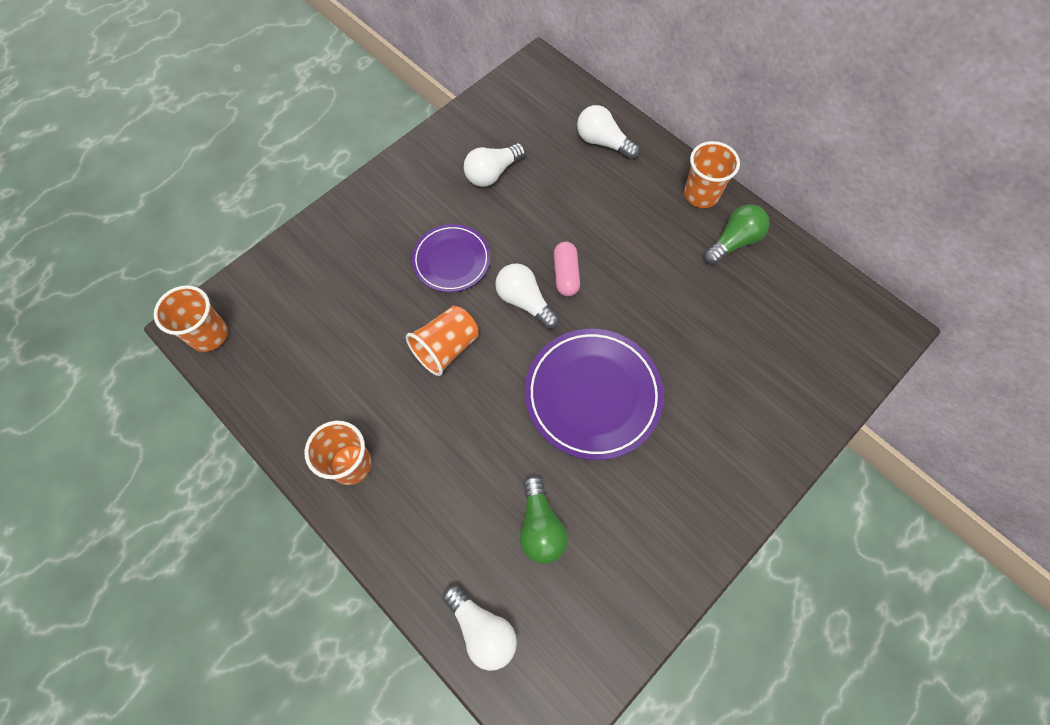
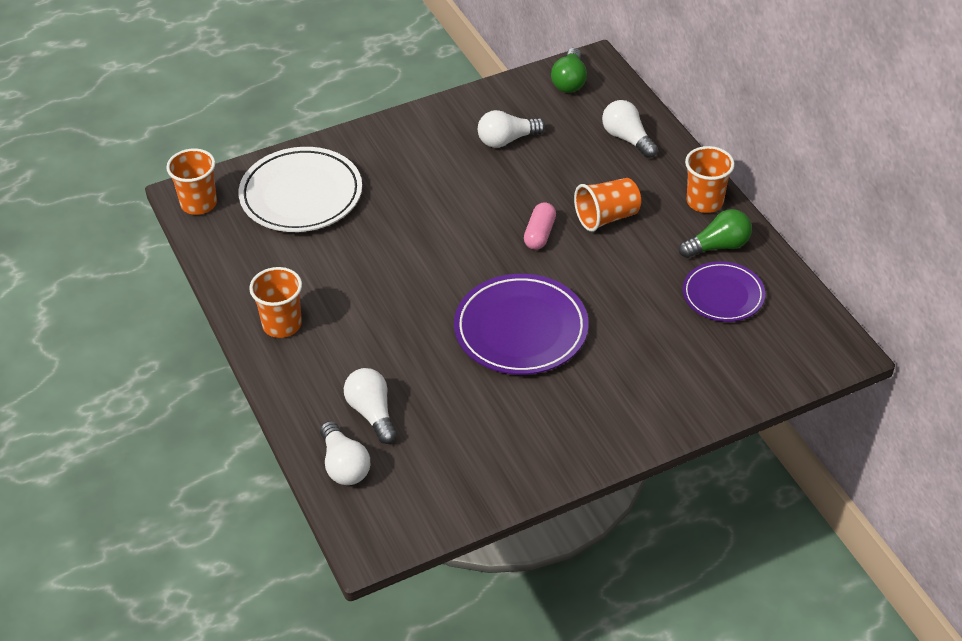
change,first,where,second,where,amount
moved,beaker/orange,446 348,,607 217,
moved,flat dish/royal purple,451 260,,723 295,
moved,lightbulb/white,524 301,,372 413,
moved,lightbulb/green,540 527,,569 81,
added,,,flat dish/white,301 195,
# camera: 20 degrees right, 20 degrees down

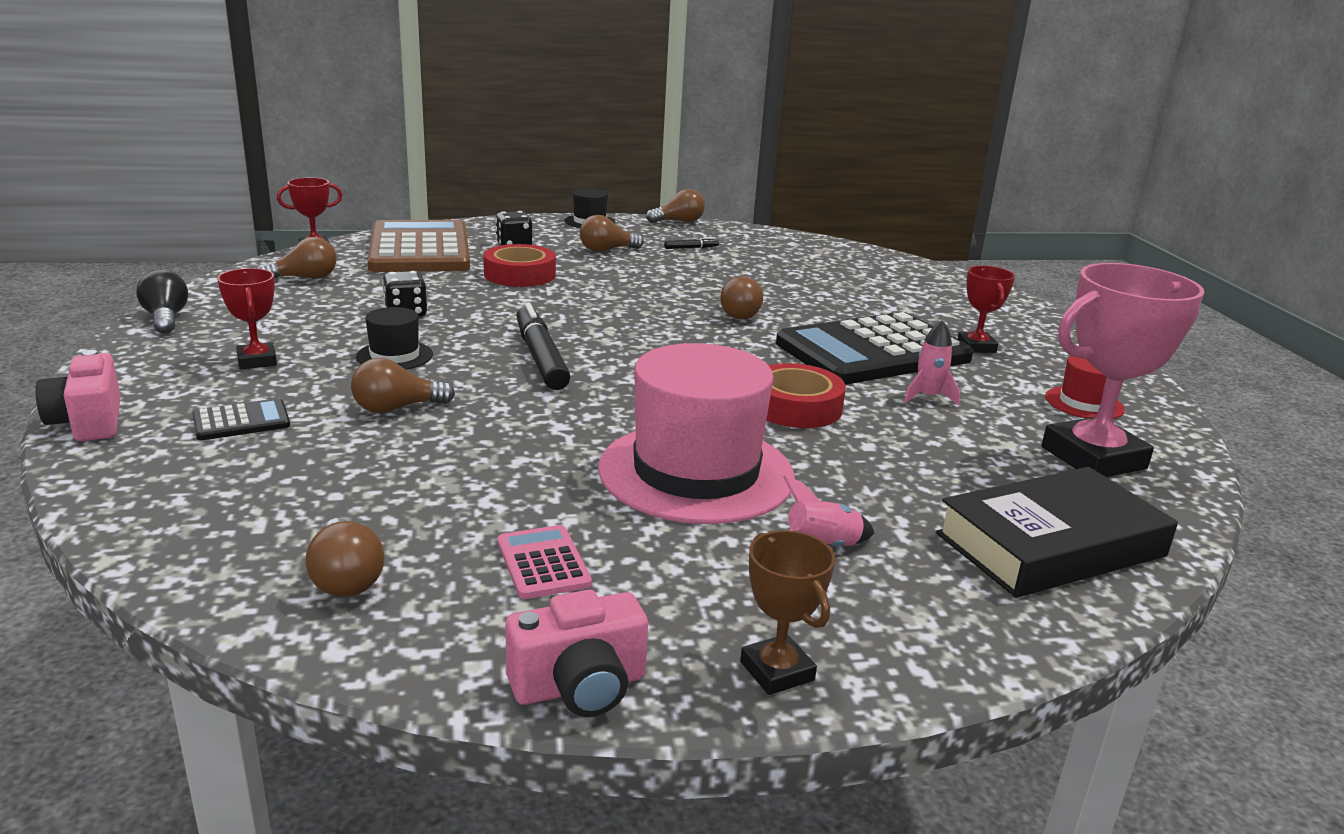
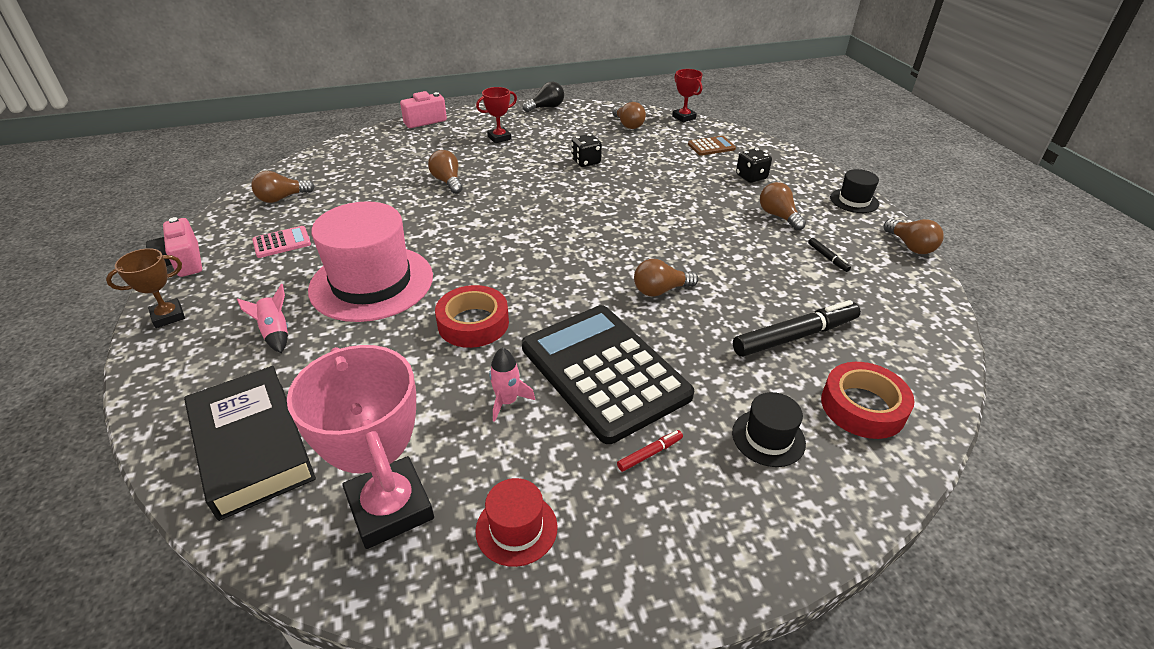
change,first,where,second,where,amount
removed,calculator/jet-black,241 421,,,
moved,hat/jet-black,394 356,,768 438,
resized,calculator/dark brown,419 249,,711 146,x0.41
moved,roll of tape/red,519 275,,862 407,
moved,felt pen/jet-black,540 357,,795 336,
replaced,trophy/red,976 347,felt pen/red,650 454,
# camera: 85 degrees right, 15 degrees up

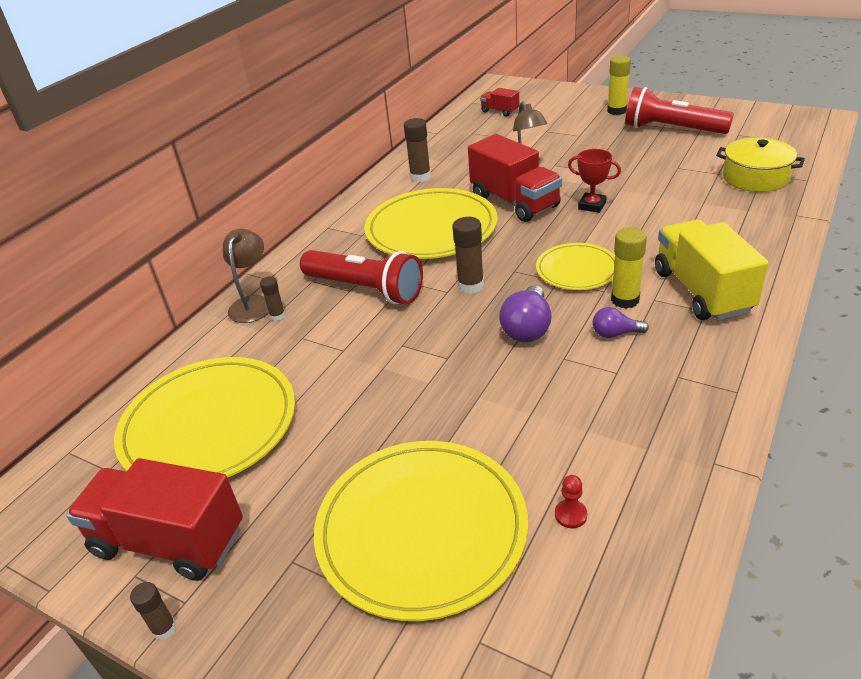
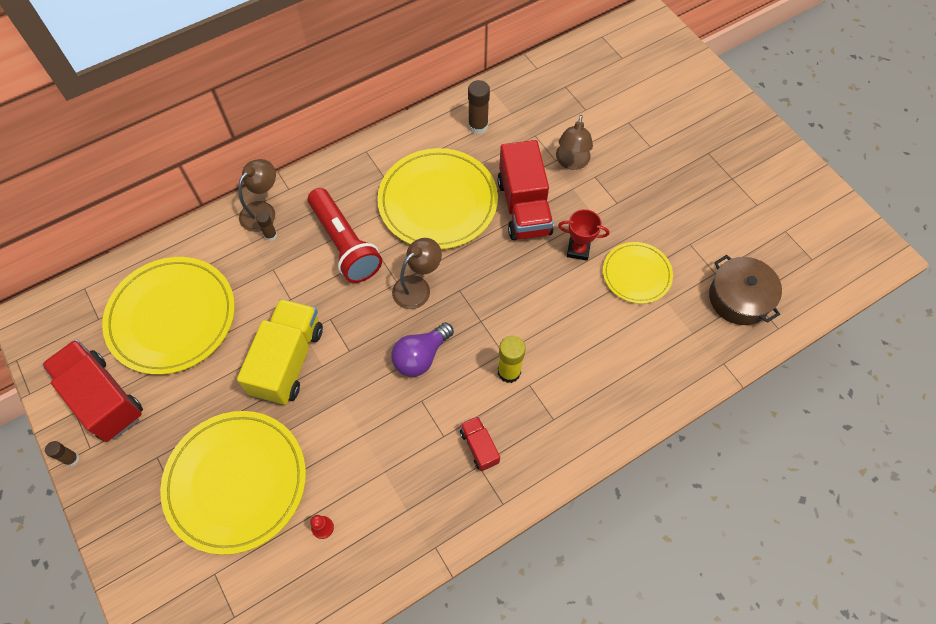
change,first,where,second,where,amount
replaced,stick of glue/dark brown,471 285,reading lamp/dark brown,417 287,
moved,toy truck/red,500 111,,479 447,
moved,flat dish/bright yellow,577 270,,636 274,
turned,trophy/red,592 205,,578 250,45 degrees counterclockwise
removed,lightbulb/royal purple,615 334,,,
removed,stick of glue/bright yellow,616 111,,,
removed,pocket torch/red,672 129,,,
moved,toy truck/bright yellow,702 291,,288 361,
recoloured,cooking pot/bright yellow,755 178,cooking pot/dark brown,739 298,
# camera: 25 degrees right, 25 degrees up

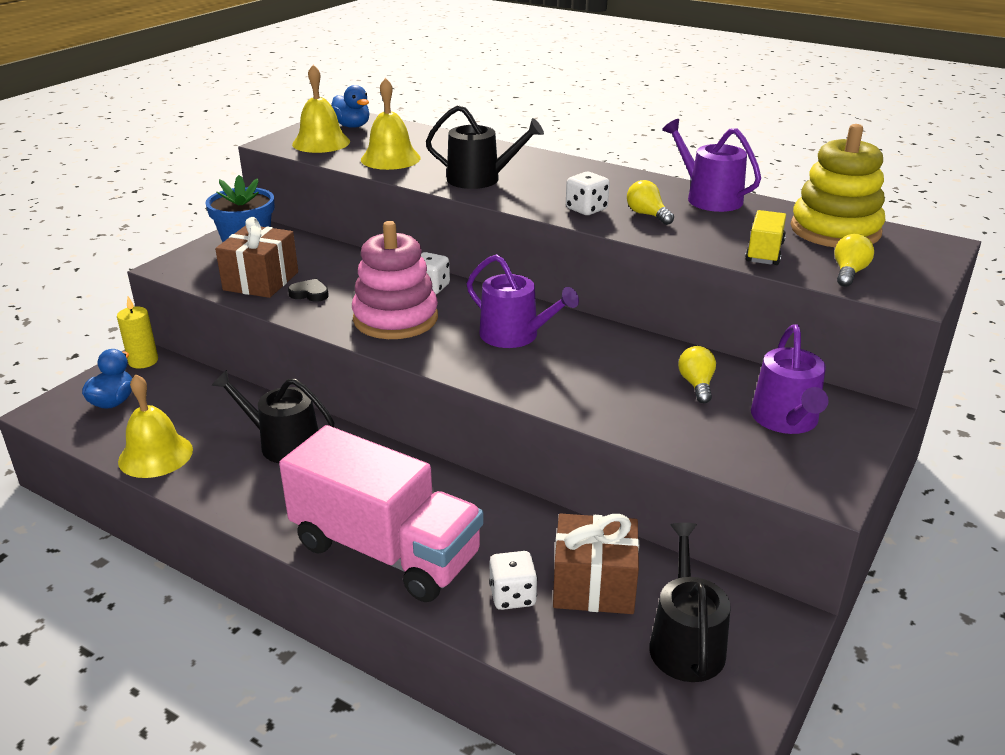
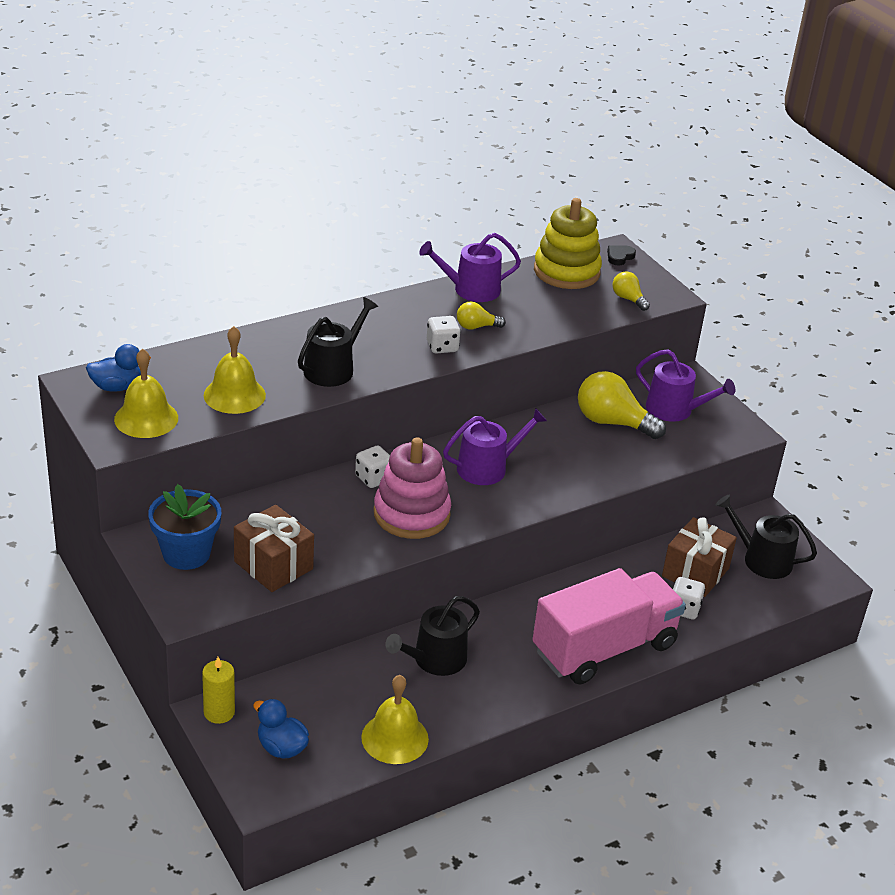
change,first,where,second,where,amount
moved,heart/jet-black,310 293,,619 257,
resized,lightbulb/bright yellow,696 385,,612 422,x1.90
removed,toy truck/bright yellow,764 252,,,
# camera: 65 degrees left, 5 degrees up

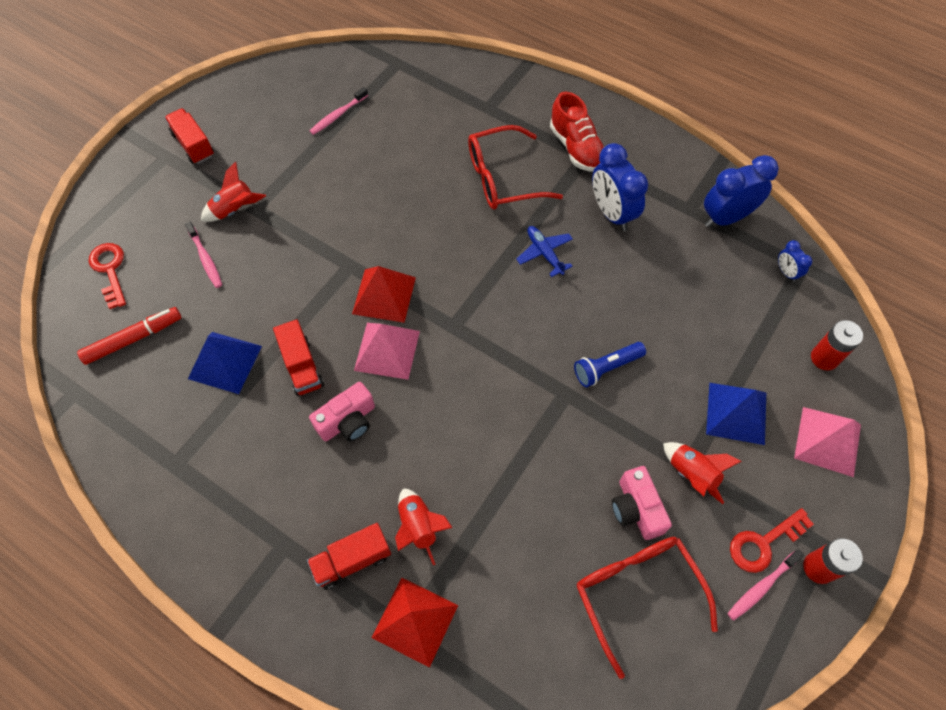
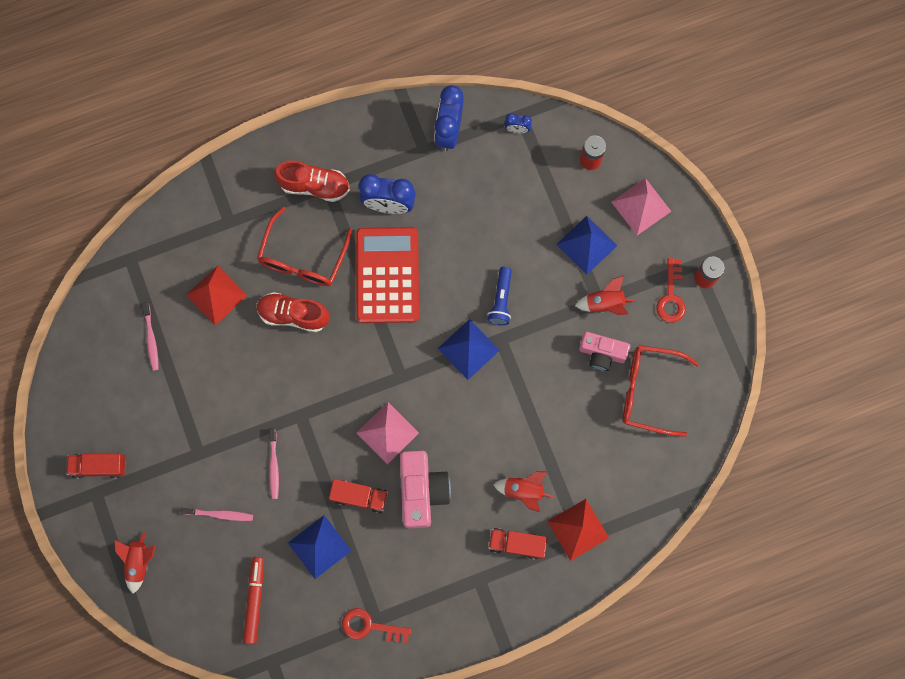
change,first,where,second,where,amount
moved,latchkey/red,110 270,,369 626,
moved,rocket/red,234 209,,139 562,
turned,toy truck/red,352 560,,516 544,90 degrees clockwise
resized,camera/rose-pink,347 421,,422 490,x1.52
moved,solid pyramid/red,384 295,,216 295,
replaced,aeroplane/blue,544 253,calculator/red,387 275,
moved,tooth brush/rose-pink,762 587,,274 465,
added,,,shoe/red,293 315,
added,,,solid pyramid/blue,468 349,
# camera: 55 degrees left, 15 degrees up

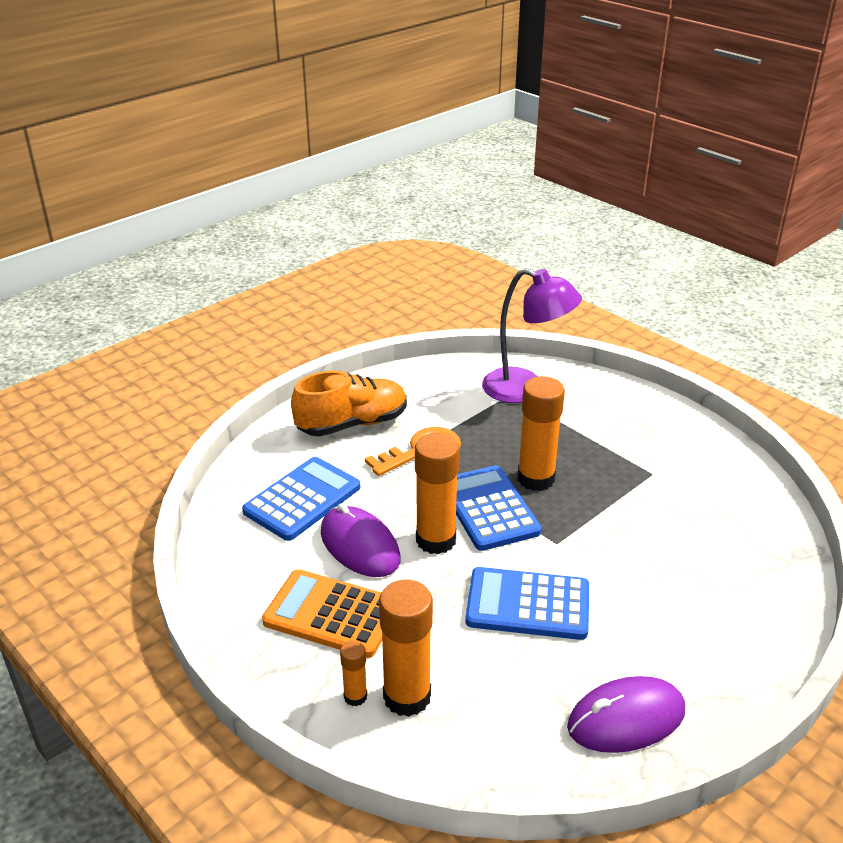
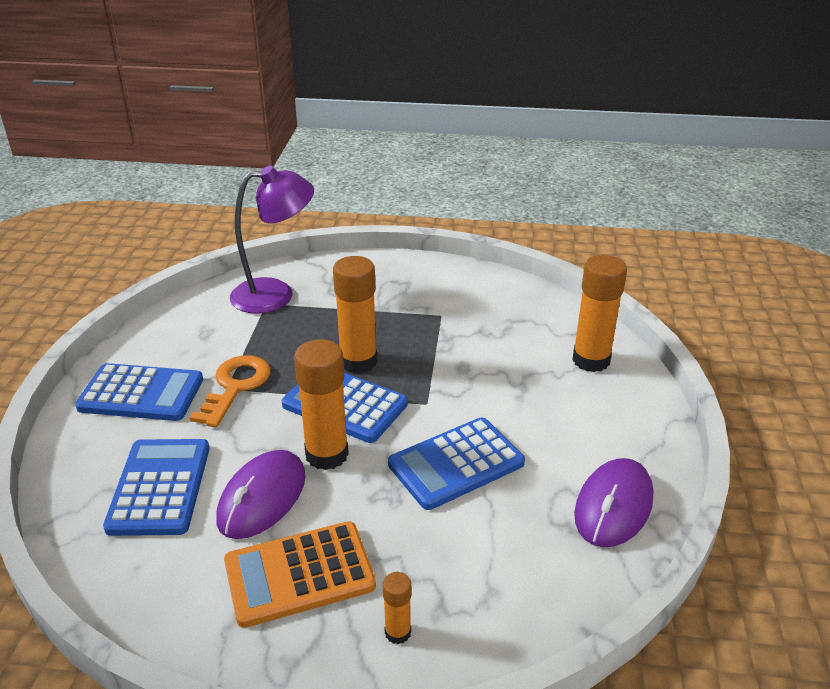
change,first,where,second,where,amount
replaced,shoe/orange,352 424,calculator/blue,141 394,
turned,computer mouse/royal purple,360 546,,262 498,75 degrees counterclockwise
moved,stick of glue/orange,407 697,,591 360,
# camera: 40 degrees left, 0 degrees up

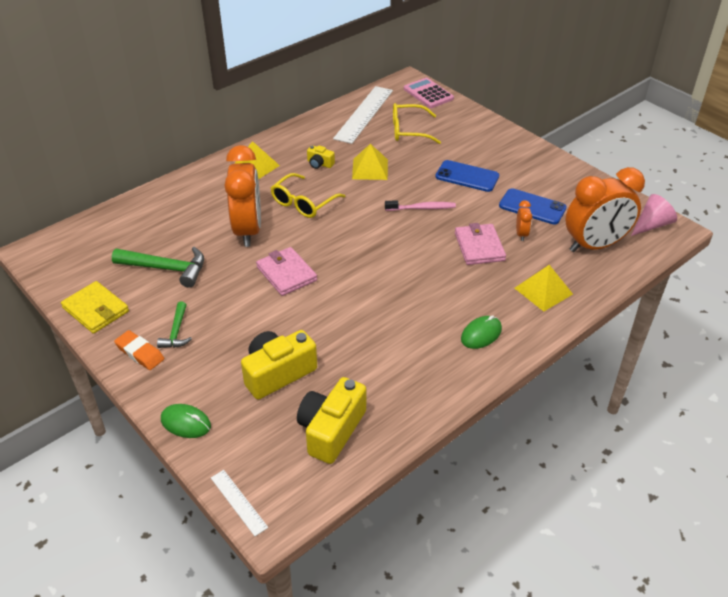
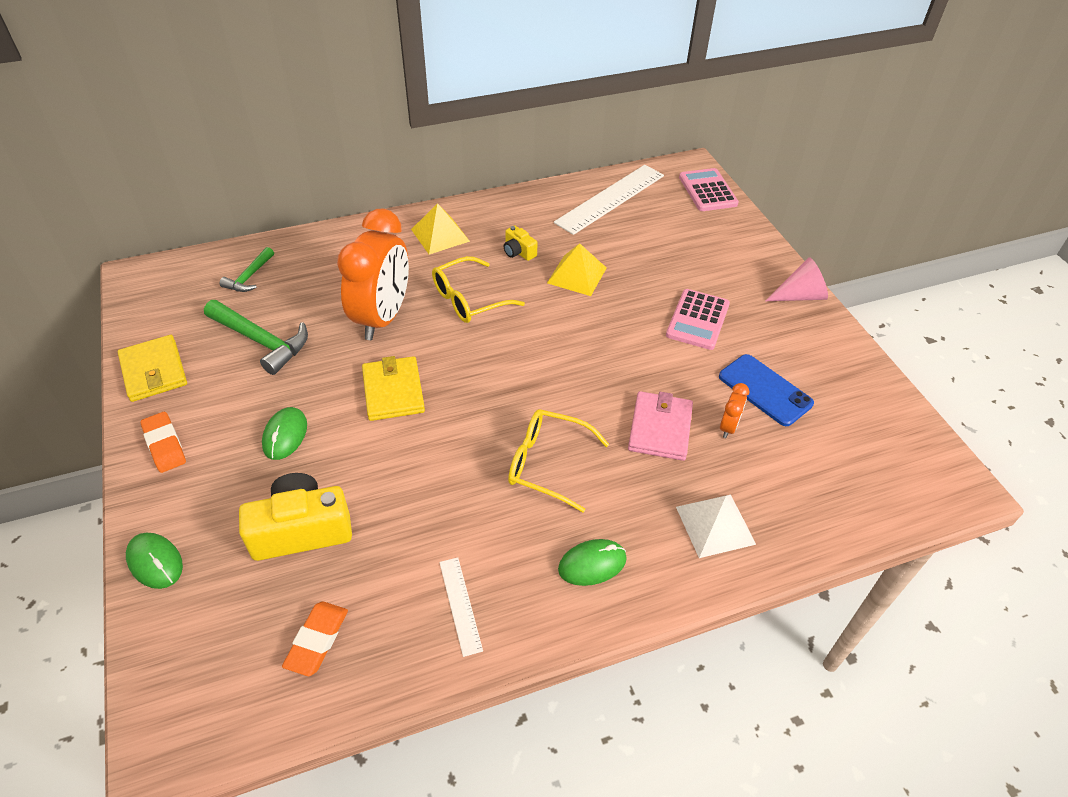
change,first,where,second,where,amount
moved,carpenter's hammer/green,176 332,,249 277,
moved,measuring stick/white,238 502,,460 605,
recoloured,billfold/rose-pink,286 274,billfold/bright yellow,393 391,
replaced,camera/bright yellow,331 430,gum eraser/orange,317 640,
removed,tooth brush/rose-pink,422 208,,,
moved,eyeglasses/bright yellow,408 131,,547 463,
replaced,smartphone/blue,467 176,calculator/rose-pink,697 320,
recoloured,solid pyramid/bright yellow,543 291,solid pyramid/white,715 525,
removed,alarm clock/orange,594 245,,,
moved,cone shape/rose-pink,651 225,,799 296,
added,,,computer mouse/green,285 435,
# camera: 20 degrees right, 5 degrees up

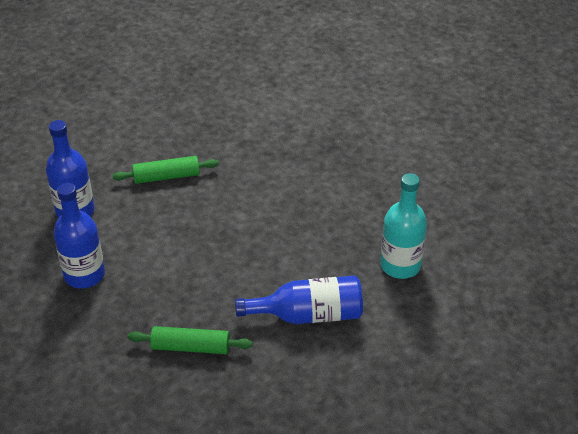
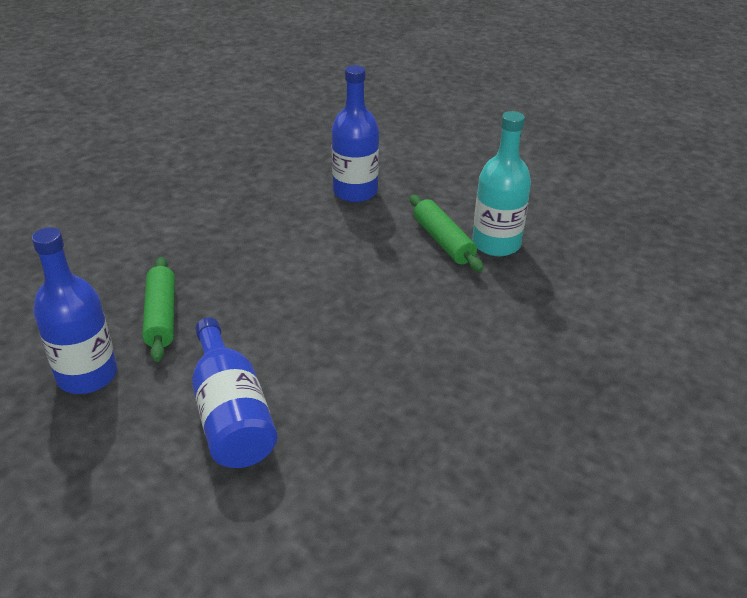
change,first,where,second,where,amount
moved,bottle/blue,84 275,,87 375,
moved,bottle/teal,400 265,,496 244,
# camera: 75 degrees right, 5 degrees down

